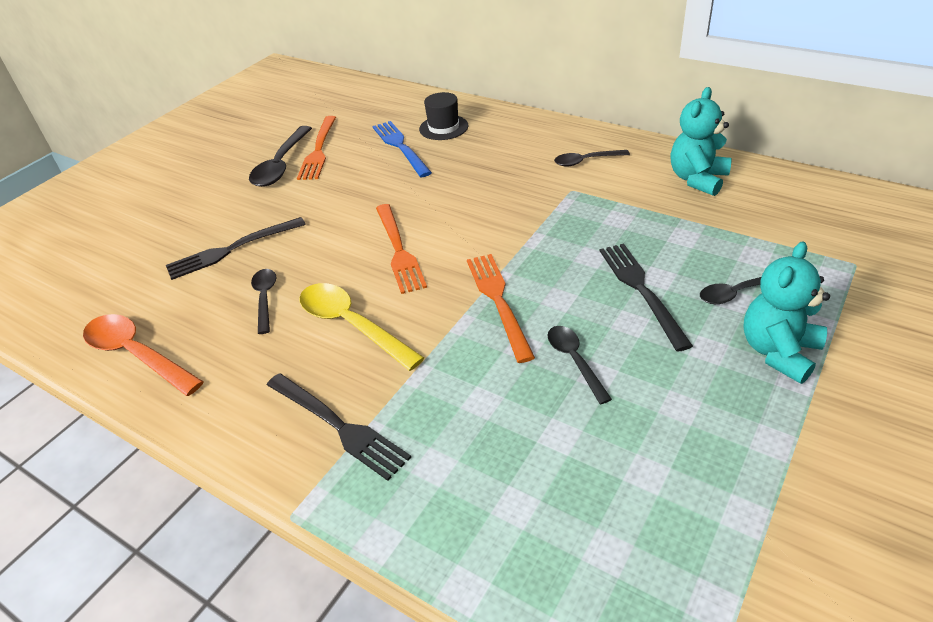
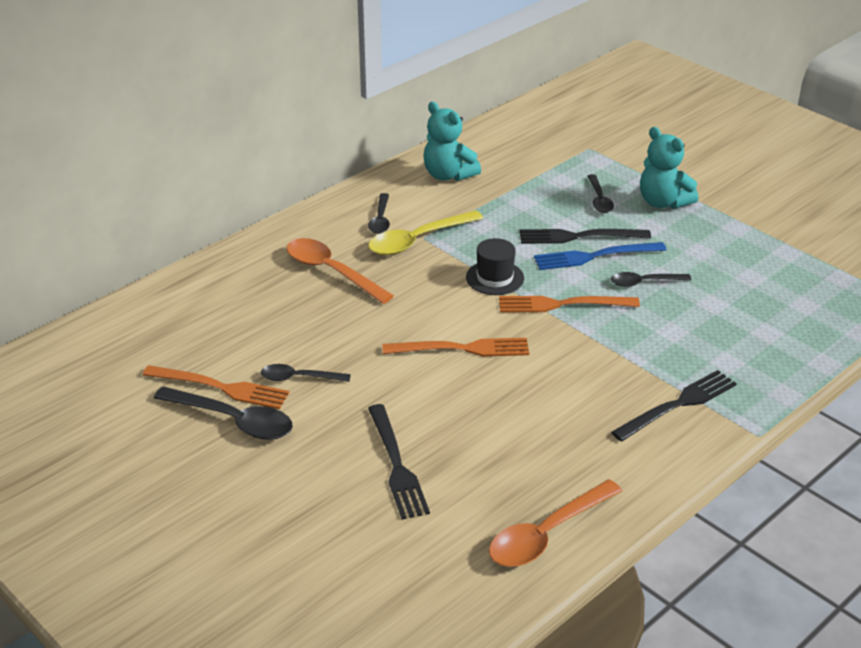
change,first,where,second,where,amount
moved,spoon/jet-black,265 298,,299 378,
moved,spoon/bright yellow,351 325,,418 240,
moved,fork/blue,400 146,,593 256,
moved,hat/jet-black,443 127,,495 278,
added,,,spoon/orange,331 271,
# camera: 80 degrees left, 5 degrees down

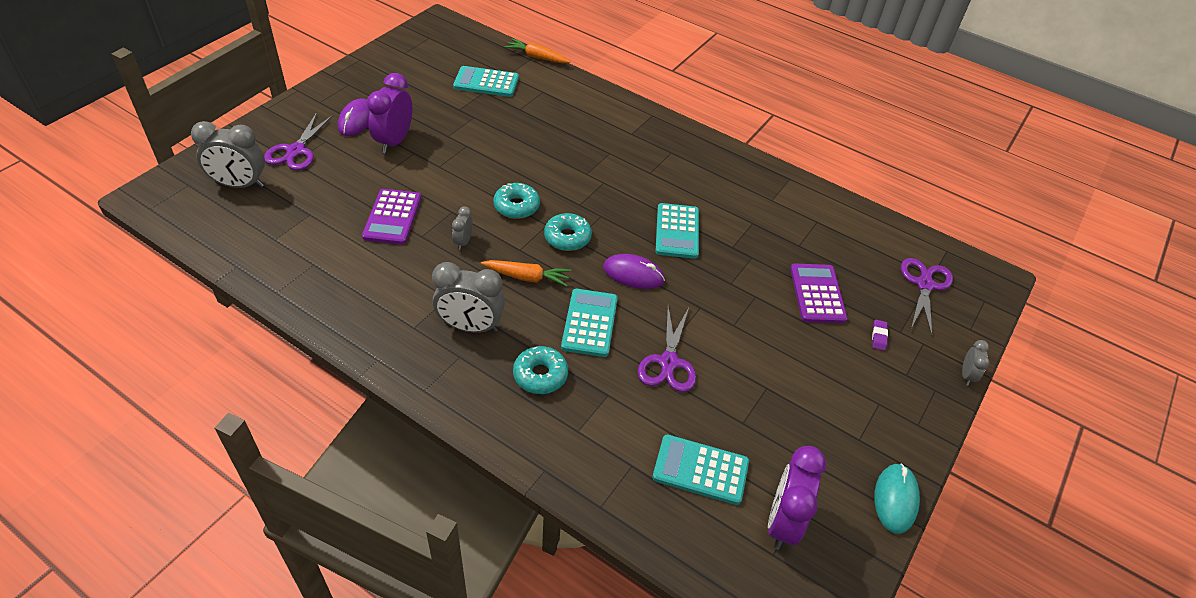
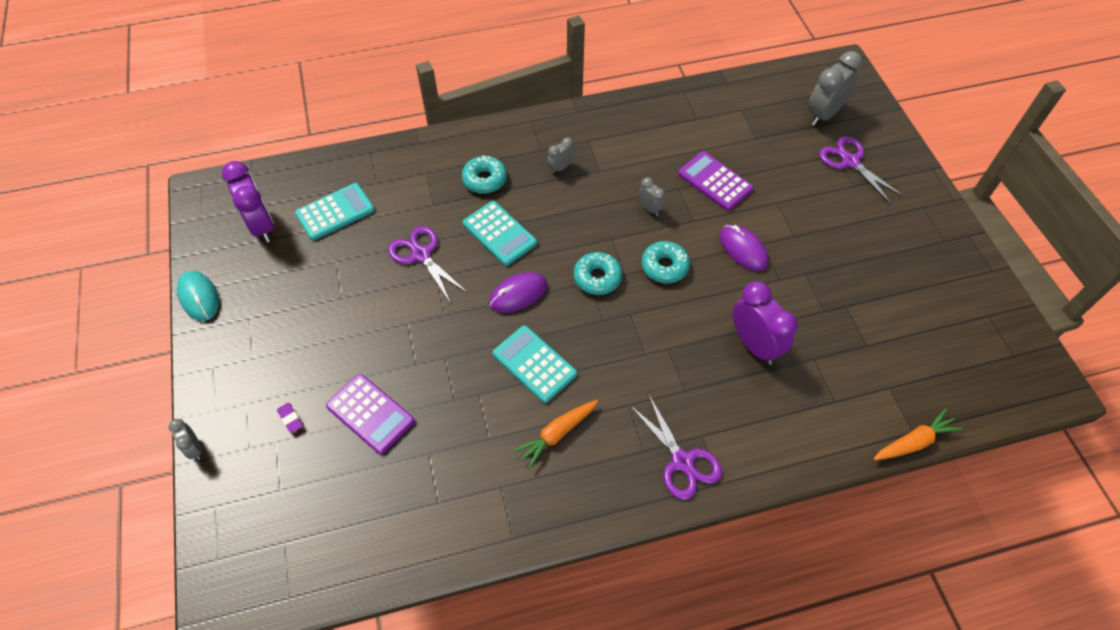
change,first,where,second,where,amount
moved,computer mouse/royal purple,356 120,,743 249,
moved,alarm clock/royal purple,394 141,,754 345,
resized,alarm clock/ash-grey,470 327,,560 168,x0.50
removed,calculator/teal,486 82,,,
moved,root vegetable/orange,527 277,,557 434,
moved,scissors/royal purple,924 285,,682 461,
# camera: 135 degrees right, 10 degrees up

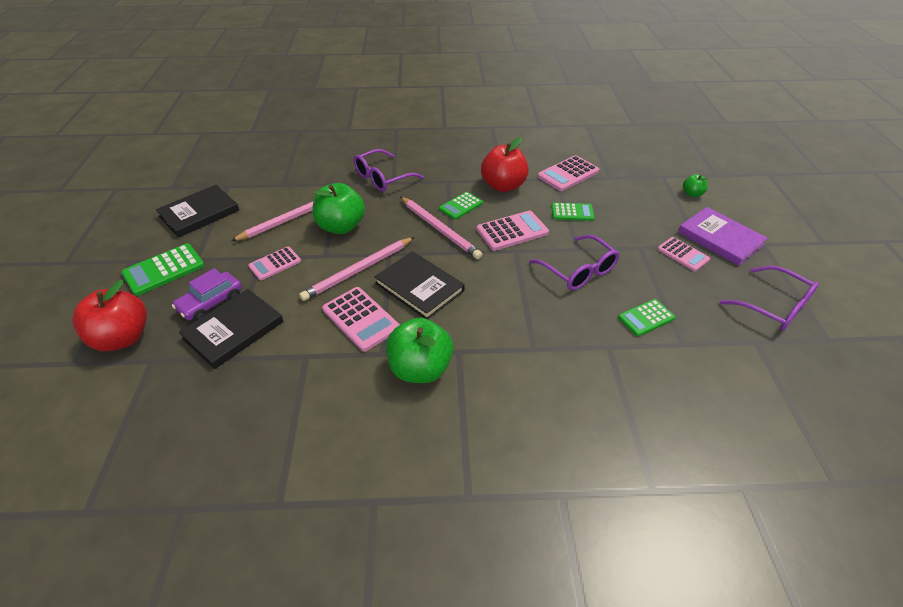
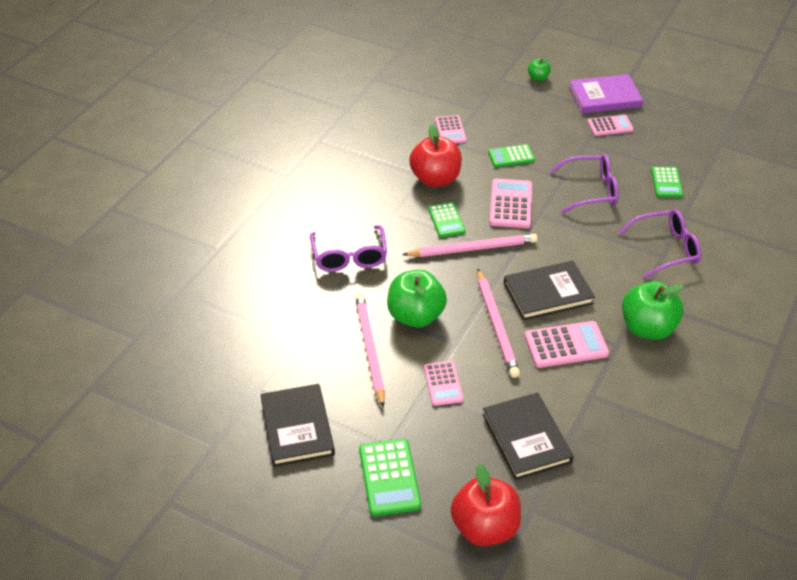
change,first,where,second,where,amount
removed,automobile/royal purple,211 302,,,
resized,calculator/rose-pink,568 174,,450 130,x0.66
turned,calculator/green,572 212,,511 156,135 degrees counterclockwise
moved,eyeglasses/royal purple,774 307,,666 249,
# camera: 60 degrees left, 0 degrees up

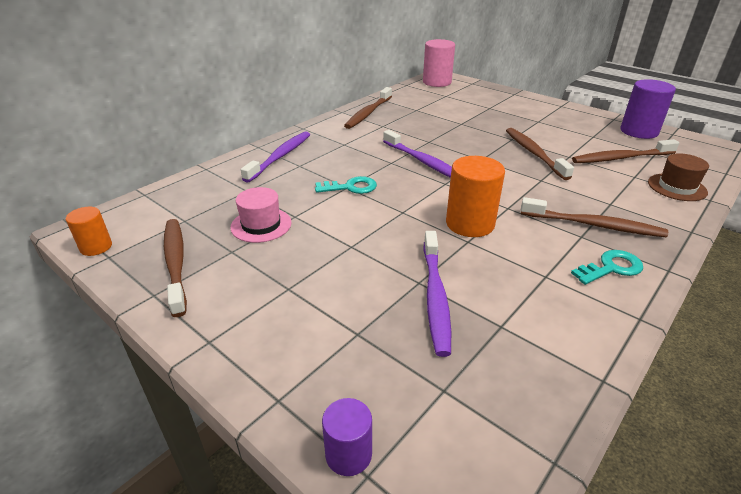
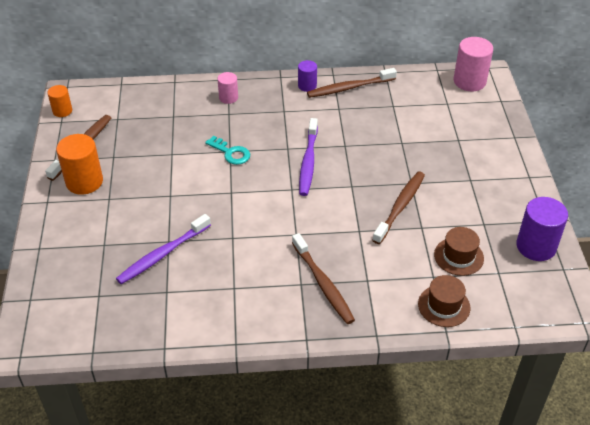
change,first,where,second,where,amount
removed,hat/rose-pink,261 225,,,
replaced,tooth brush/royal purple,280 156,cylinder shape/rose-pink,228 98,
moved,cylinder shape/royal purple,348 454,,307 86,
moved,cylinder shape/orange,470 224,,84 182,
removed,latchkey/teal,611 268,,,
replaced,tooth brush/dark brown,621 158,hat/dark brown,458 256,
# camera: 45 degrees right, 10 degrees up

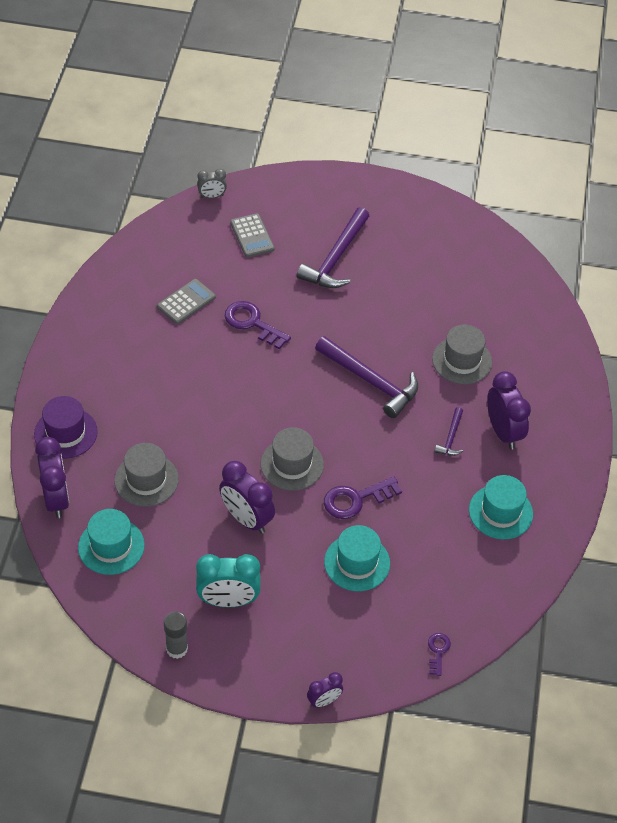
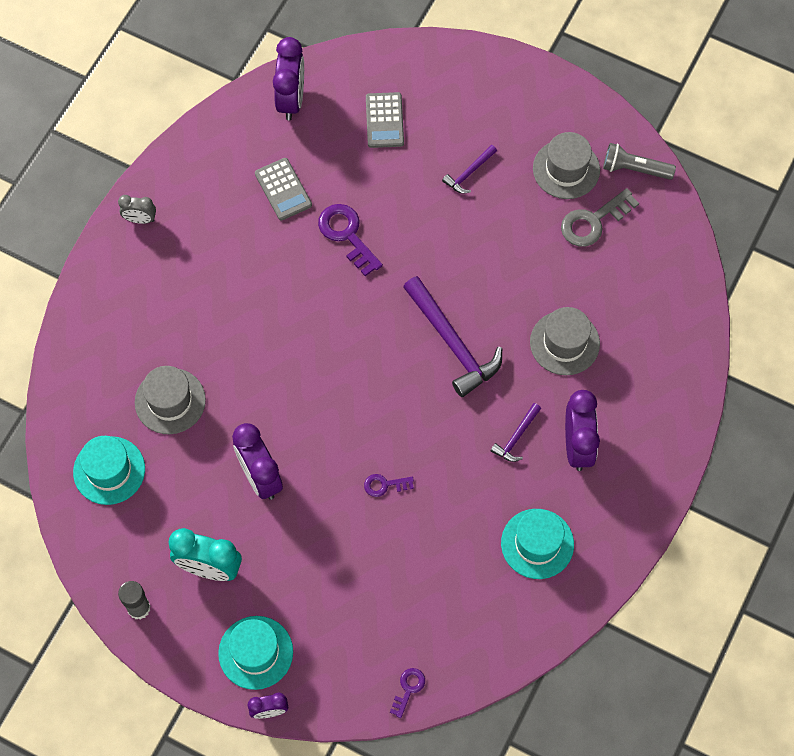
change,first,where,second,where,amount
removed,hat/royal purple,65 433,,,
moved,alarm clock/royal purple,56 499,,291 99,
turned,calculator/ash-grey,186 302,,283 189,90 degrees clockwise
moved,alarm clock/ash-grey,212 196,,140 219,
moved,hat/ash-grey,292 464,,566 169,
resized,carpenter's hammer/royal purple,335 258,,469 173,x0.50
resized,latchkey/royal purple,356 499,,384 485,x0.55
moved,hat/teal,357 562,,255 652,
added,,,latchkey/ash-grey,593 221,
added,,,pocket torch/ash-grey,635 169,
# camera: 20 degrees right, 15 degrees up

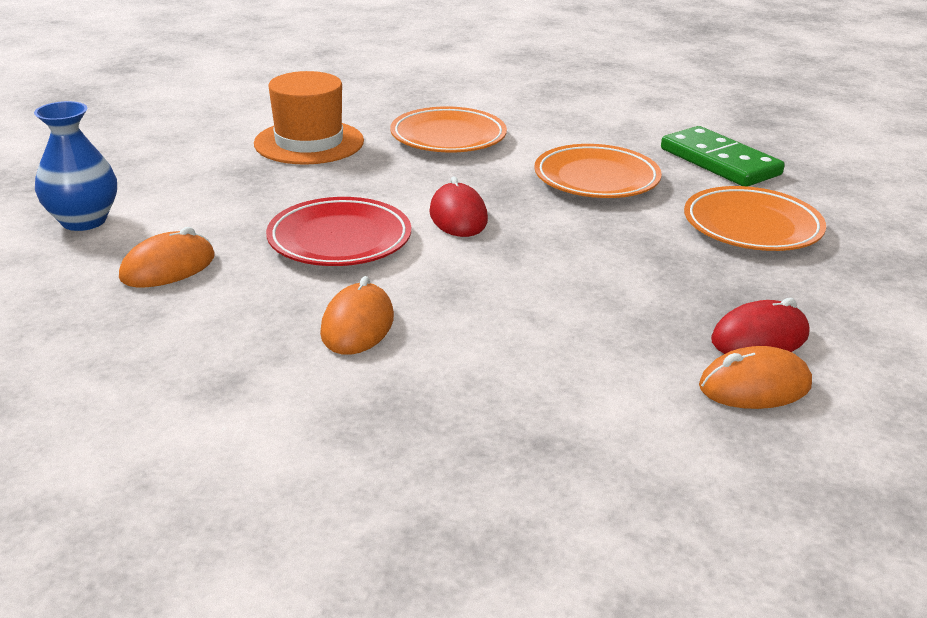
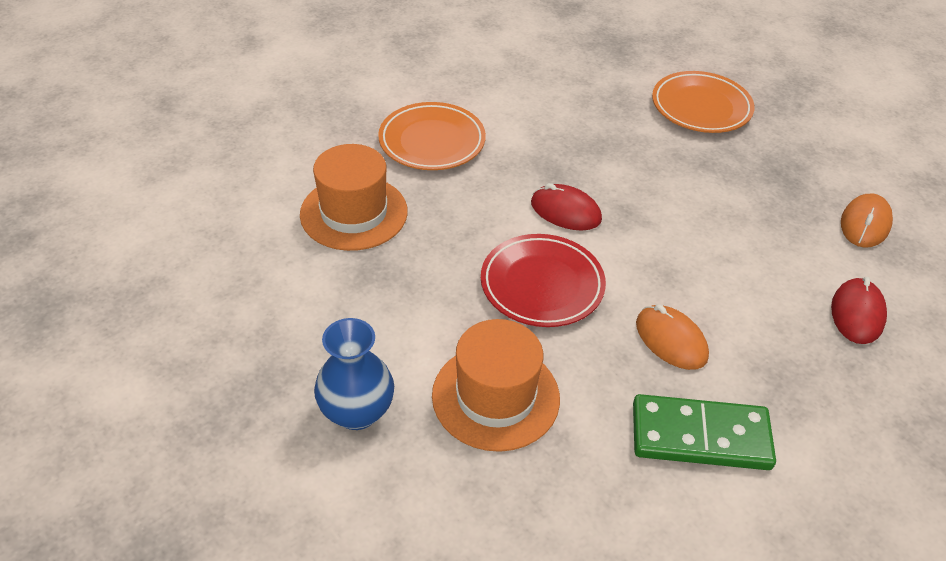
change,first,where,second,where,amount
replaced,computer mouse/orange,168 267,hat/orange,495 396,
removed,flat dish/orange,596 179,,,
moved,domino/green,720 162,,700 436,
moved,computer mouse/red,759 338,,857 314,
# camera: 50 degrees left, 15 degrees up

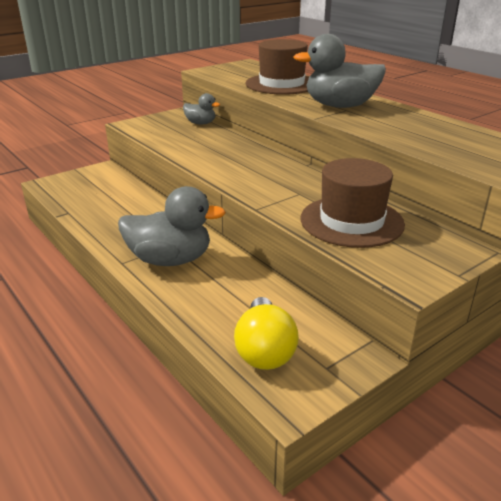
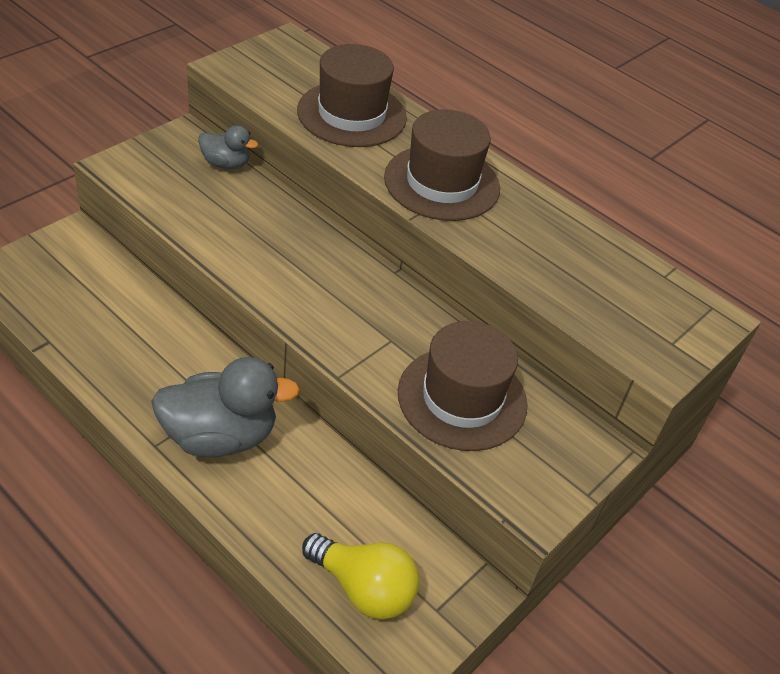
change,first,where,second,where,amount
turned,lightbulb/bright yellow,264 350,,363 588,45 degrees counterclockwise
replaced,toy duck/ash-grey,340 106,hat/dark brown,442 183,
# camera: 15 degrees left, 15 degrees up

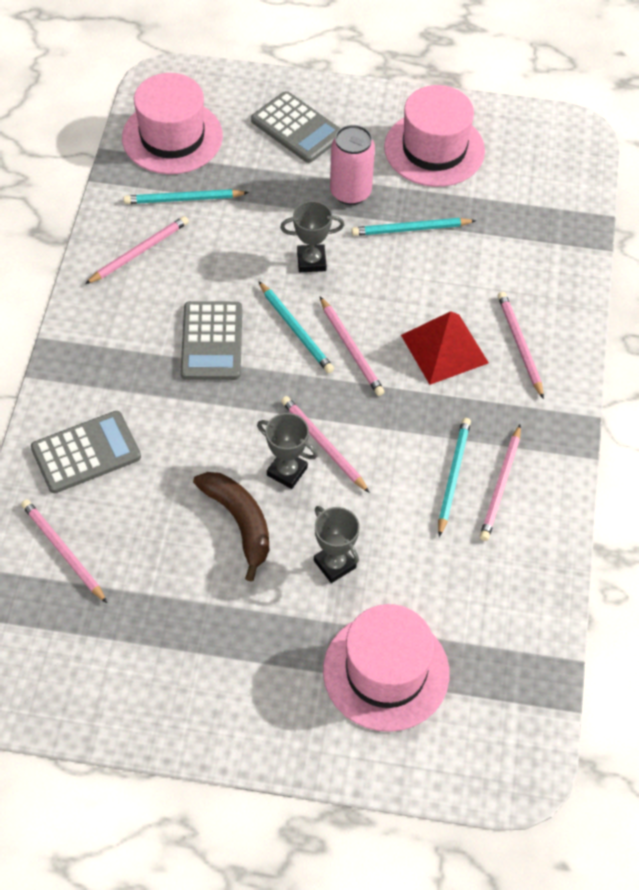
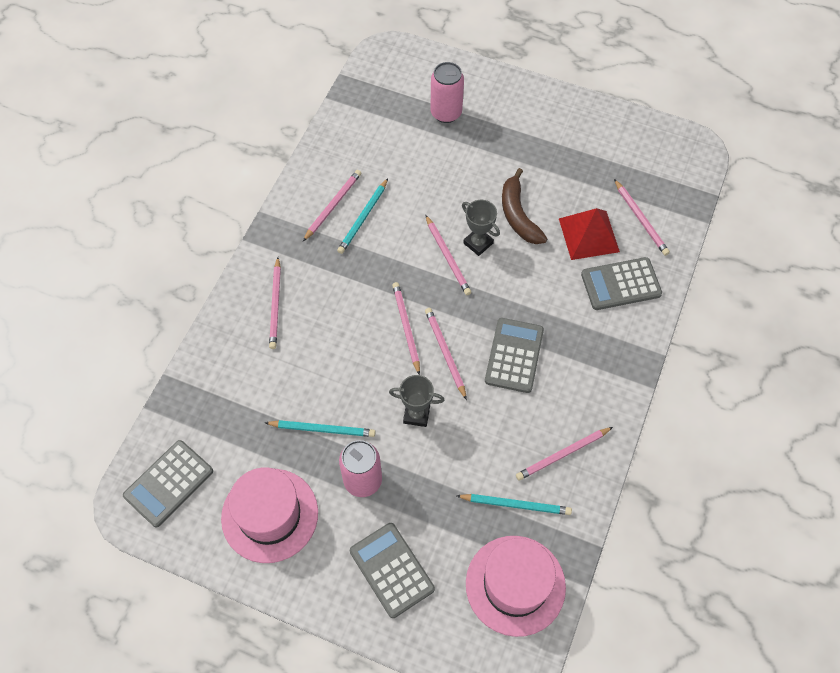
change,first,where,second,where,amount
recoloured,lead pencil/teal,296 330,lead pencil/rose-pink,445 352,
removed,trophy/ash-grey,334 564,,,
replaced,hat/rose-pink,386 671,soda can/rose-pink,446 113,
moved,solid pyramid/red,444 348,,588 235,
added,,,calculator/ash-grey,168 483,
# camera: 165 degrees left, 5 degrees up

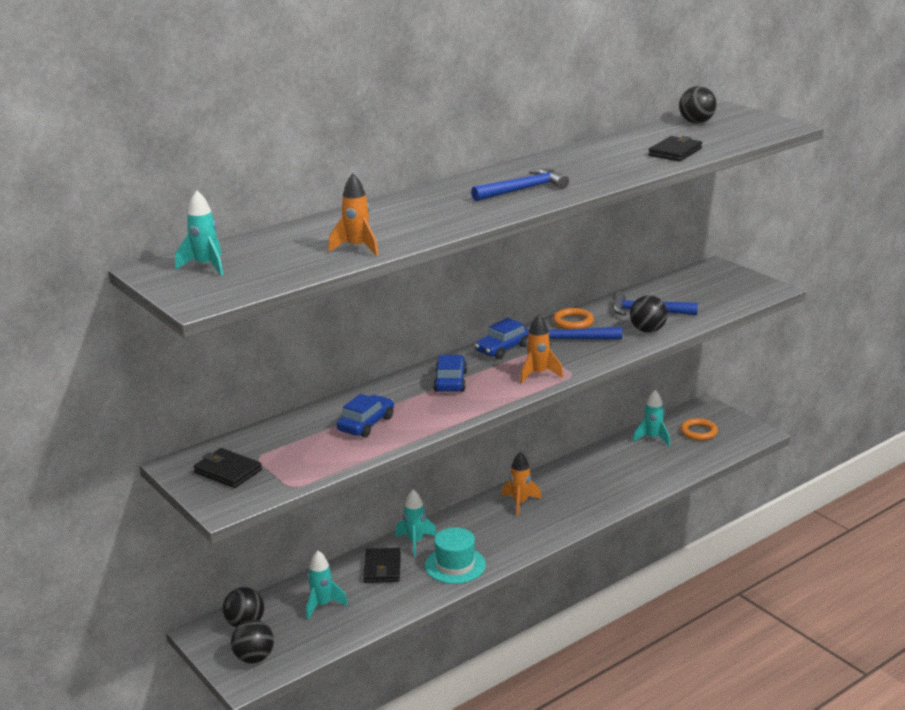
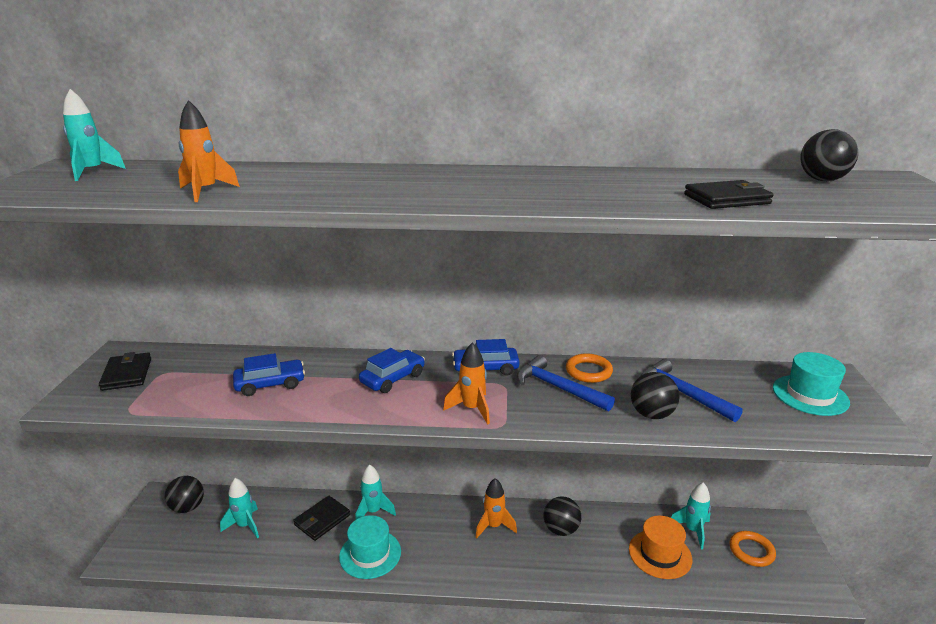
change,first,where,second,where,amount
moved,ball/jet-black,254 658,,561 529,
removed,carpenter's hammer/blue,523 189,,,
added,,,hat/orange,660 554,
added,,,hat/teal,810 395,
# camera: 40 degrees right, 0 degrees up

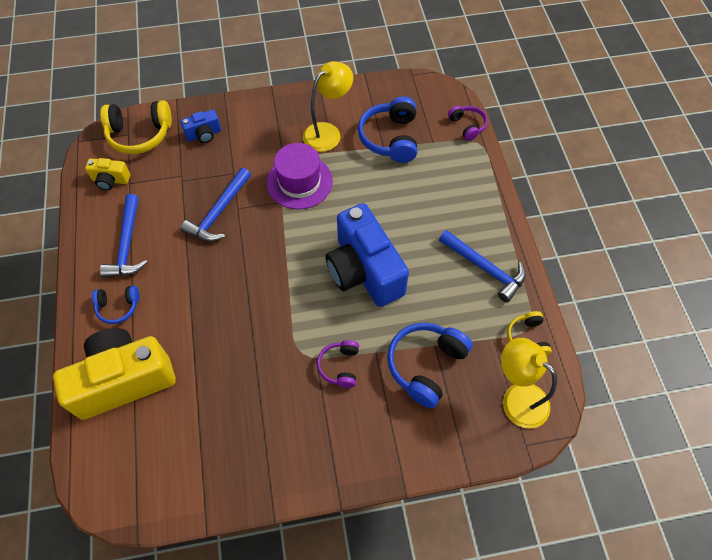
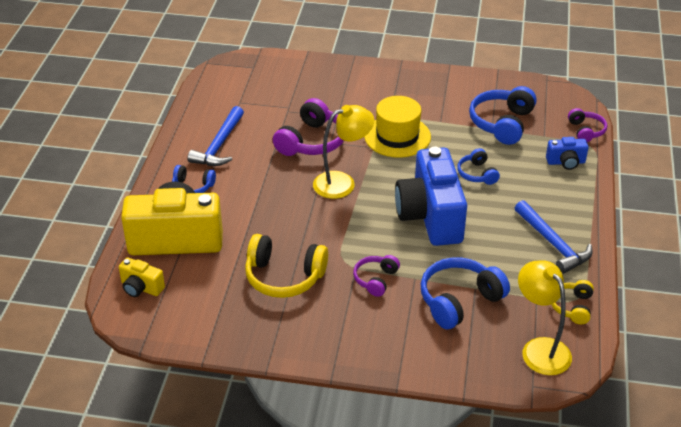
change,first,where,second,where,amount
moved,camera/bright yellow,111 180,,141 288,
moved,headset/bright yellow,140 134,,284 276,
moved,camera/blue,204 134,,566 162,
replaced,carpenter's hammer/blue,219 212,headset/royal purple,311 141,
recoloured,hat/royal purple,299 182,hat/bright yellow,397 136,
moved,reading lamp/bright yellow,328 132,,342 183,
added,,,headset/blue,477 174,
# camera: 20 degrees right, 20 degrees down

